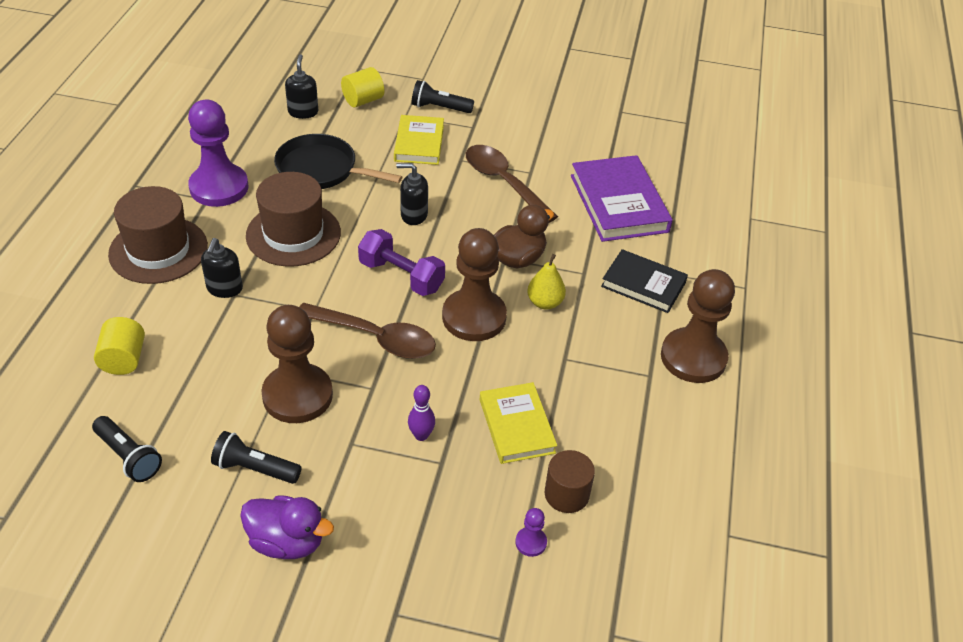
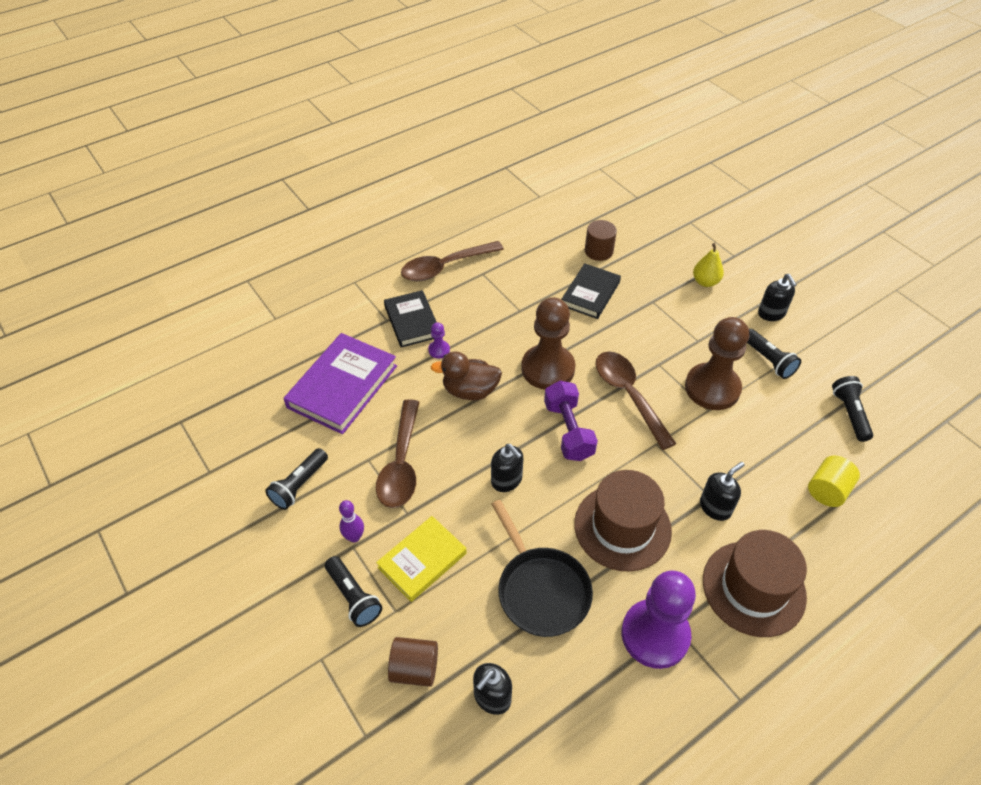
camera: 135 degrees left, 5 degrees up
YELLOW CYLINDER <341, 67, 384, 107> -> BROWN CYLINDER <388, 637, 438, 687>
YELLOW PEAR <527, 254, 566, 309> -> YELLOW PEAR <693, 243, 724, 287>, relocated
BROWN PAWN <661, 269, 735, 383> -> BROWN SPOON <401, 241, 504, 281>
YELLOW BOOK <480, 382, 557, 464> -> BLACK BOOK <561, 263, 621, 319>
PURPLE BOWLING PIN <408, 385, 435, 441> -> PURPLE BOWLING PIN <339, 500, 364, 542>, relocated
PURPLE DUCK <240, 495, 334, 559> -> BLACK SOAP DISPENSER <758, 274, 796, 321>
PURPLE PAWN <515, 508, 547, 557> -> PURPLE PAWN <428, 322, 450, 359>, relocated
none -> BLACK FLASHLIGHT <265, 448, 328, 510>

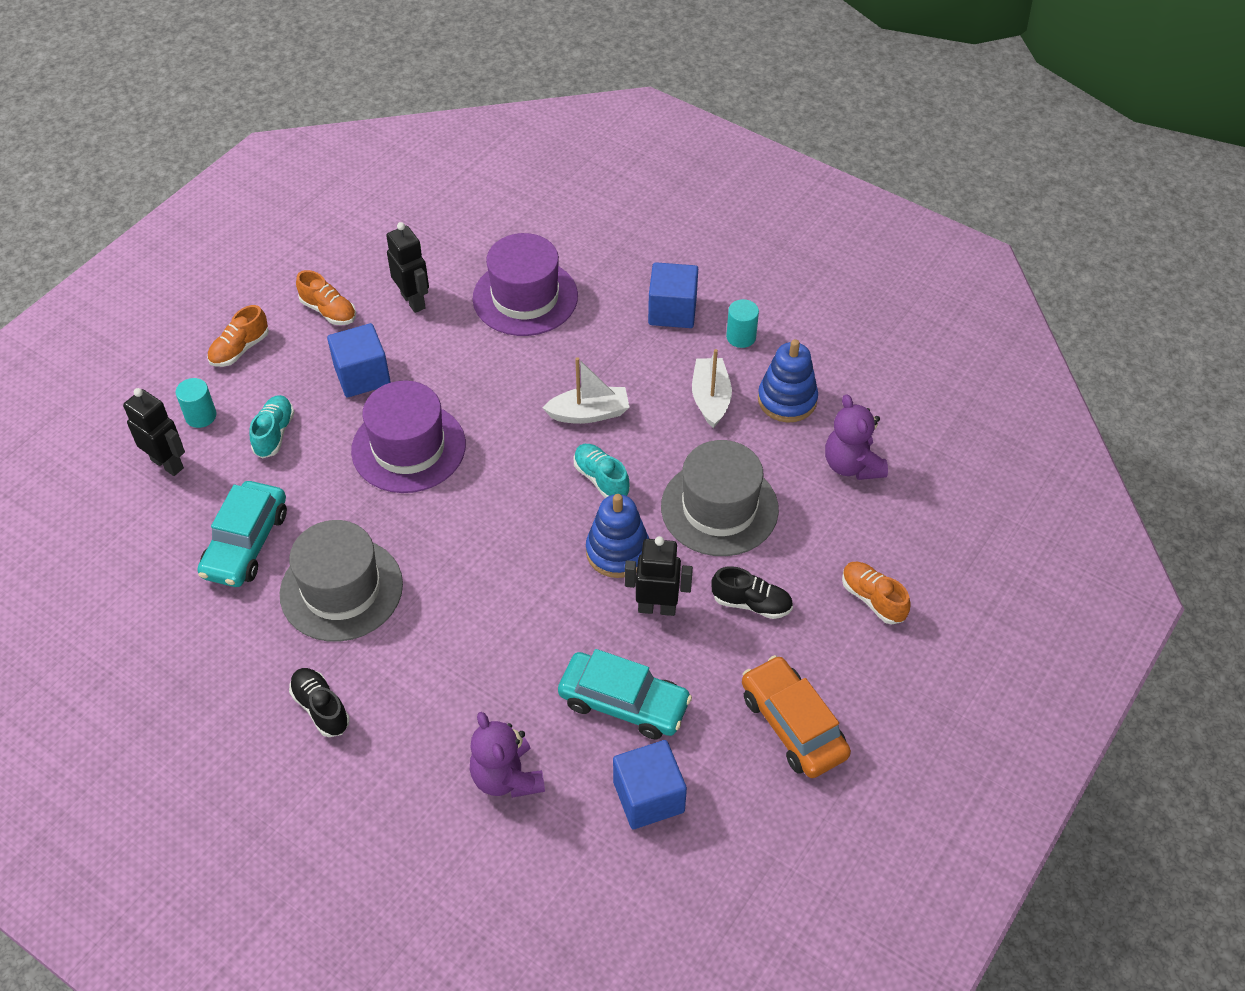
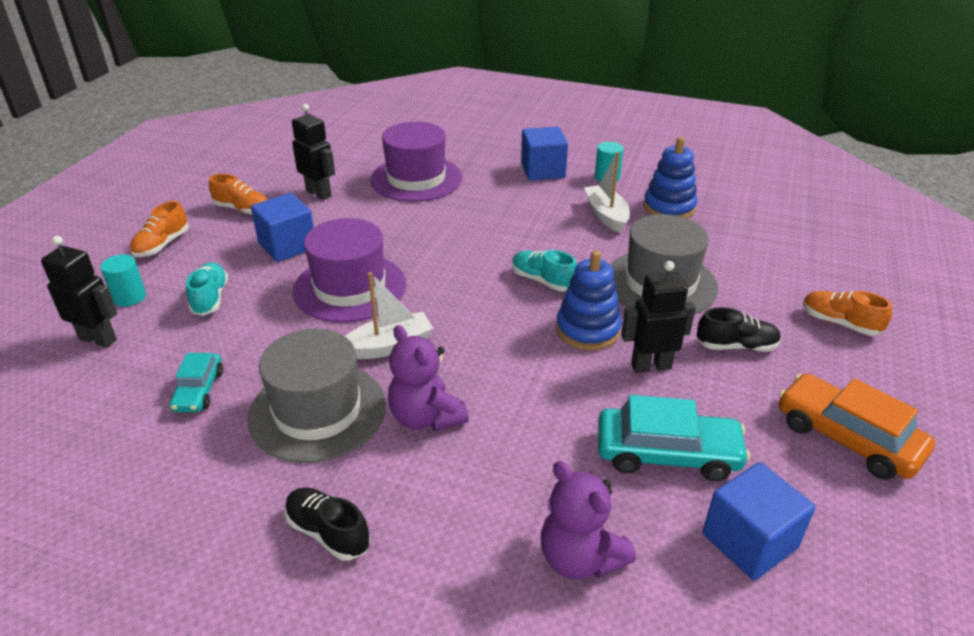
camera: 15 degrees left, 15 degrees down
WHITE BOAT <543, 357, 629, 424> -> WHITE BOAT <345, 272, 434, 359>, relocated
PURPLE TEDDY BEAR <825, 394, 888, 480> -> PURPLE TEDDY BEAR <388, 325, 469, 431>, relocated
TURQUOISE CAR <197, 481, 287, 587> -> TURQUOISE CAR <169, 353, 223, 412>, x0.59

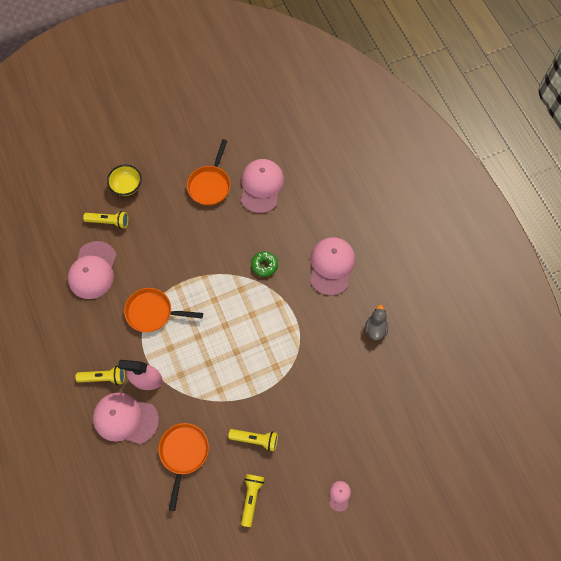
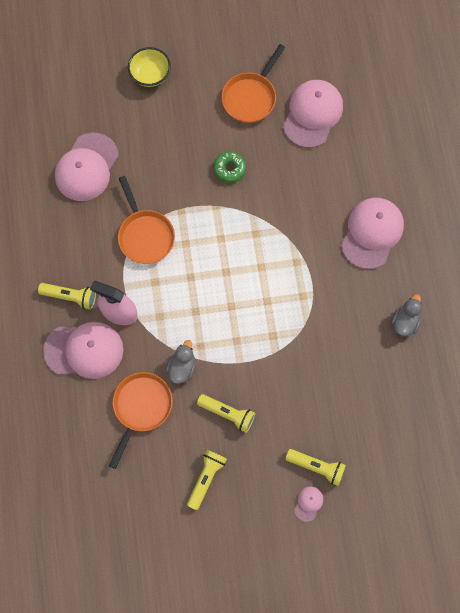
camera: 15 degrees right, 5 degrees up
YELLOW FLASHLIGHT <83, 211, 128, 229> -> YELLOW FLASHLIGHT <286, 449, 346, 486>, relocated
GREEN DONUT <251, 251, 278, 277> -> GREEN DONUT <213, 152, 246, 183>, relocated
ORANGE PAN <124, 288, 203, 332> -> ORANGE PAN <118, 176, 175, 264>, 135 degrees counterclockwise
PINK CAP <93, 392, 159, 444> -> PINK CAP <43, 322, 123, 379>, 150 degrees clockwise
none -> GREY DUCK <166, 340, 196, 384>

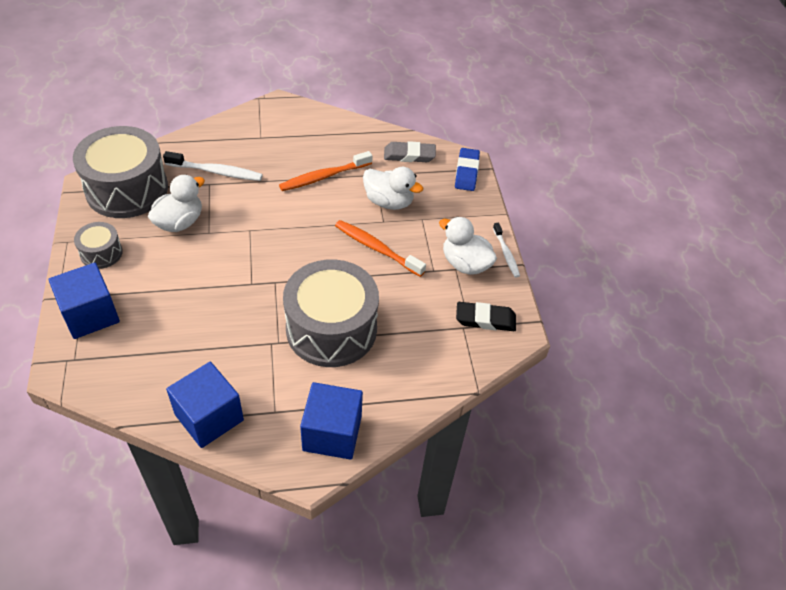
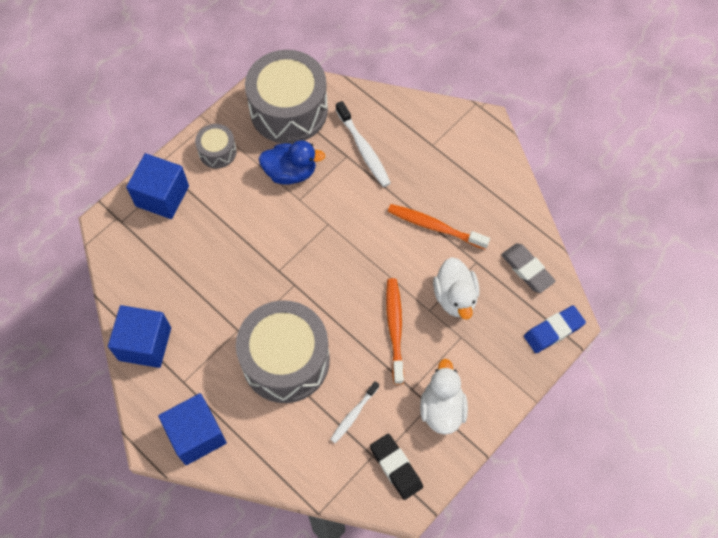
camera: 55 degrees right, 15 degrees up
WHITE DUCK <148, 175, 205, 232> -> BLUE DUCK <258, 140, 325, 185>
WHITE TOOTHBRUSH <493, 223, 520, 277> -> WHITE TOOTHBRUSH <330, 381, 379, 443>, relocated

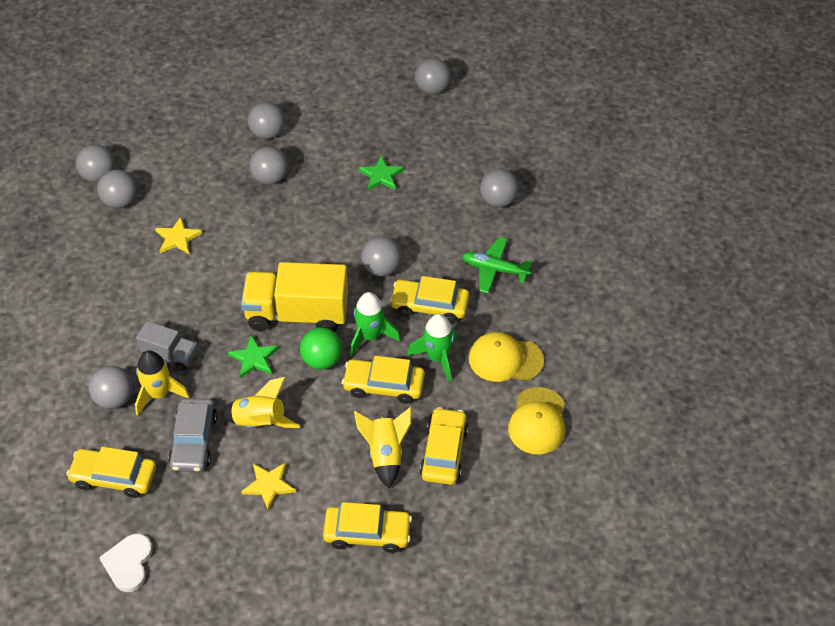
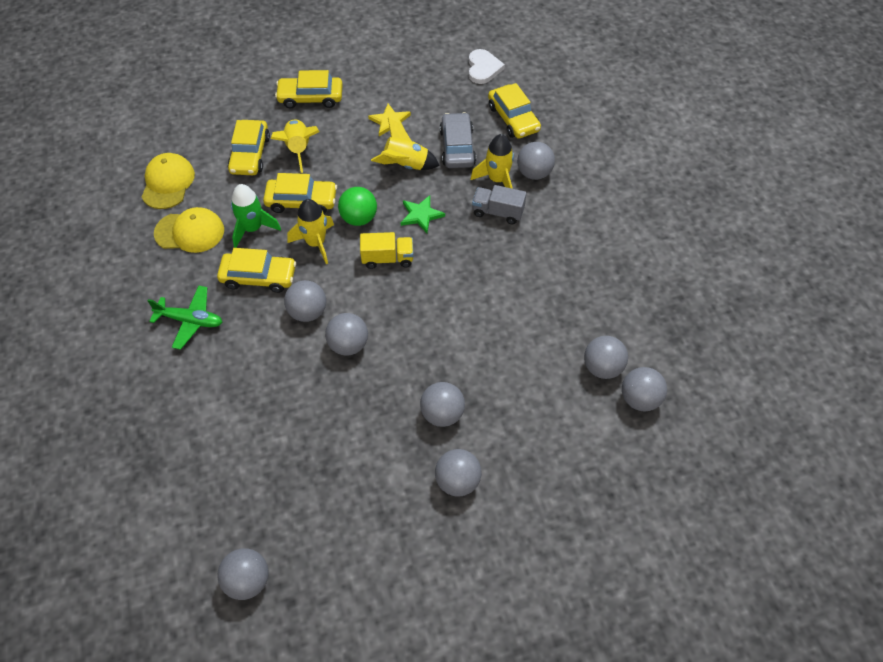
camera: 175 degrees right, 5 degrees up
GREEN STAR <359, 156, 404, 190> -> none
GREY BALL <480, 169, 519, 207> -> GREY BALL <325, 313, 368, 355>, relocated
YELLOW STAR <155, 217, 202, 254> -> none
YELLOW TRUCK <241, 262, 348, 332> -> YELLOW TRUCK <360, 232, 413, 269>, x0.53
GREEN ROCKET <350, 292, 400, 356> -> YELLOW ROCKET <287, 199, 334, 264>
YELLOW CAR <66, 447, 156, 498> -> YELLOW CAR <488, 83, 541, 139>, 60 degrees clockwise

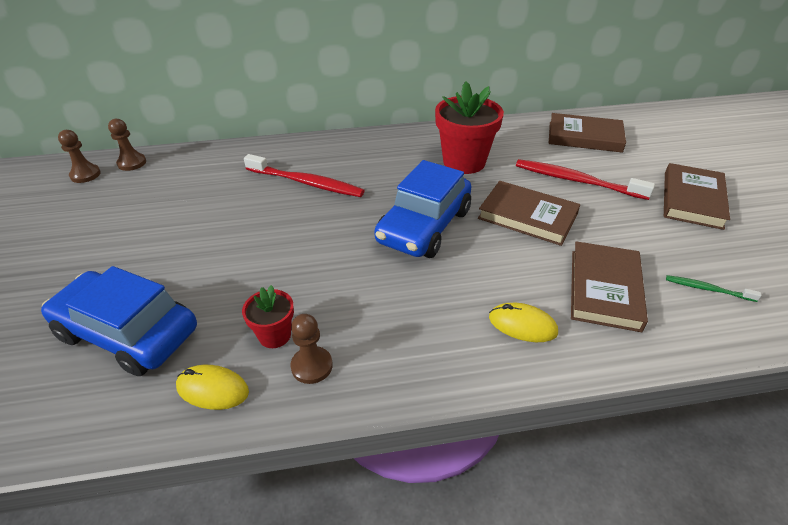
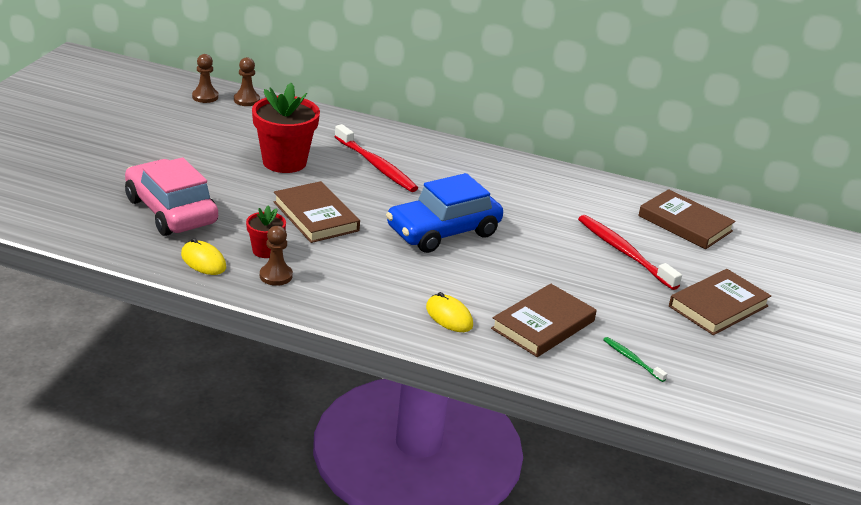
camera: 25 degrees right, 10 degrees down
RED FLOWER POT <435, 81, 504, 174> -> RED FLOWER POT <252, 83, 320, 173>, relocated
BROWN BOOK <478, 181, 580, 246> -> BROWN BOOK <274, 181, 360, 243>, relocated
BLUE CAR <41, 266, 197, 376> -> PINK CAR <125, 157, 218, 236>

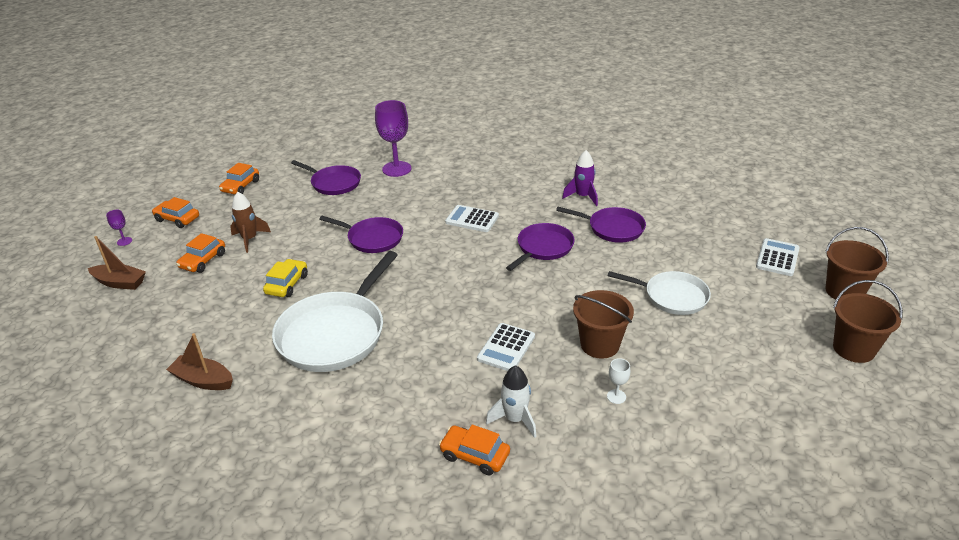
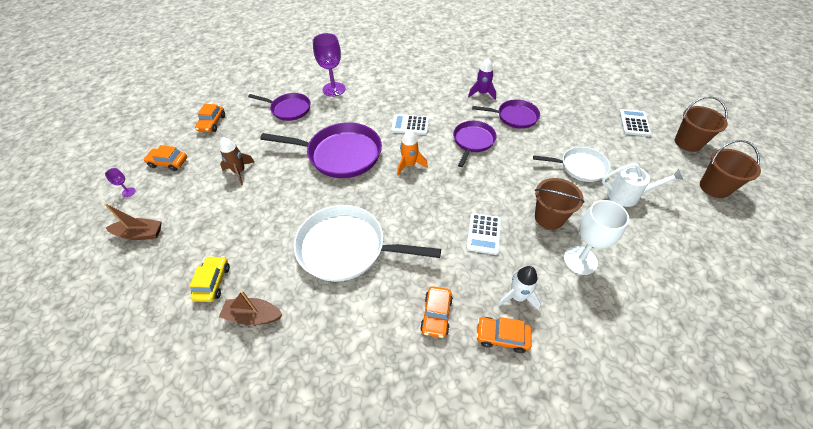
camera: 15 degrees left, 15 degrees up
PURPLE PAN <319, 216, 403, 253> -> PURPLE PAN <260, 122, 382, 178>, x1.67
ORANGE CAR <176, 233, 225, 273> -> ORANGE CAR <420, 286, 453, 338>, relocated
WHITE PAN <272, 251, 398, 372> -> WHITE PAN <294, 205, 441, 282>, 90 degrees clockwise
YELLOW CAR <263, 259, 308, 297> -> YELLOW CAR <190, 256, 230, 302>, relocated
WHITE GOBLET <607, 358, 630, 404> -> WHITE GOBLET <564, 200, 629, 275>, x2.28
none -> ORANGE ROCKET <397, 130, 428, 176>
none -> WHITE WATERING CAN <602, 163, 683, 207>

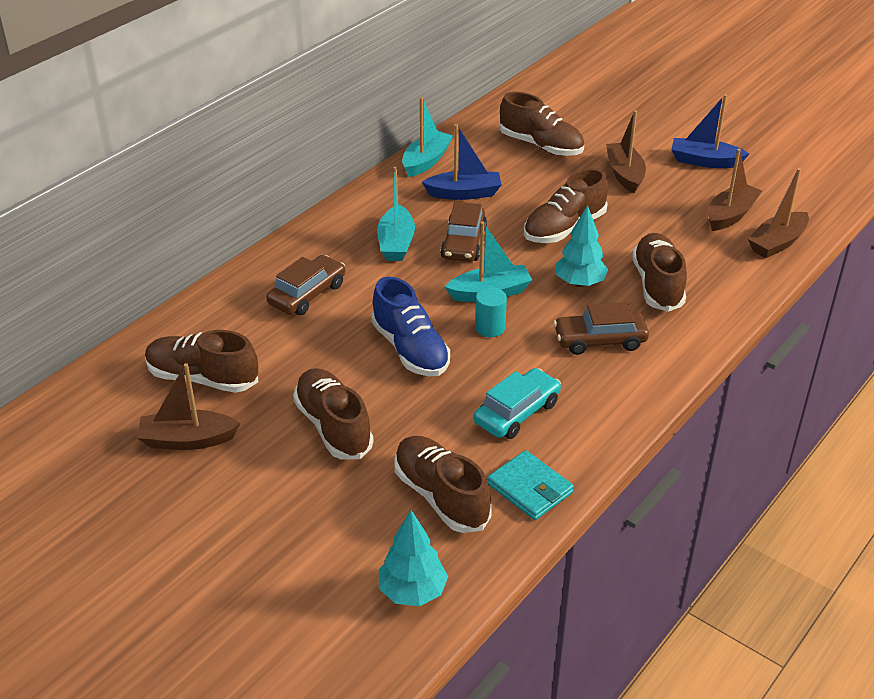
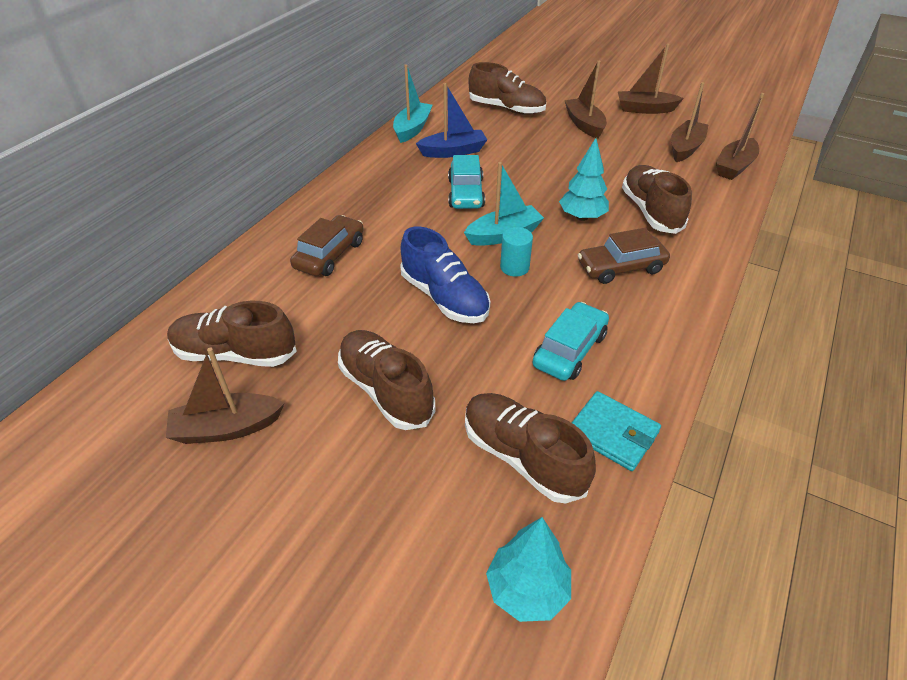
camera: 10 degrees left, 5 degrees up
BLUE BOAT <671, 94, 749, 168> -> BROWN BOAT <618, 44, 684, 114>
TURQUOISE BOAT <377, 167, 415, 261> -> none
BROWN SHOE <524, 168, 608, 243> -> none
BROWN CAR <440, 202, 487, 262> -> TURQUOISE CAR <448, 155, 485, 209>

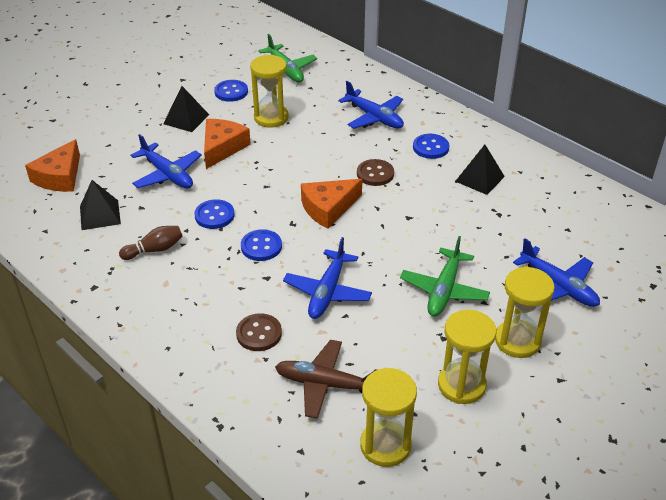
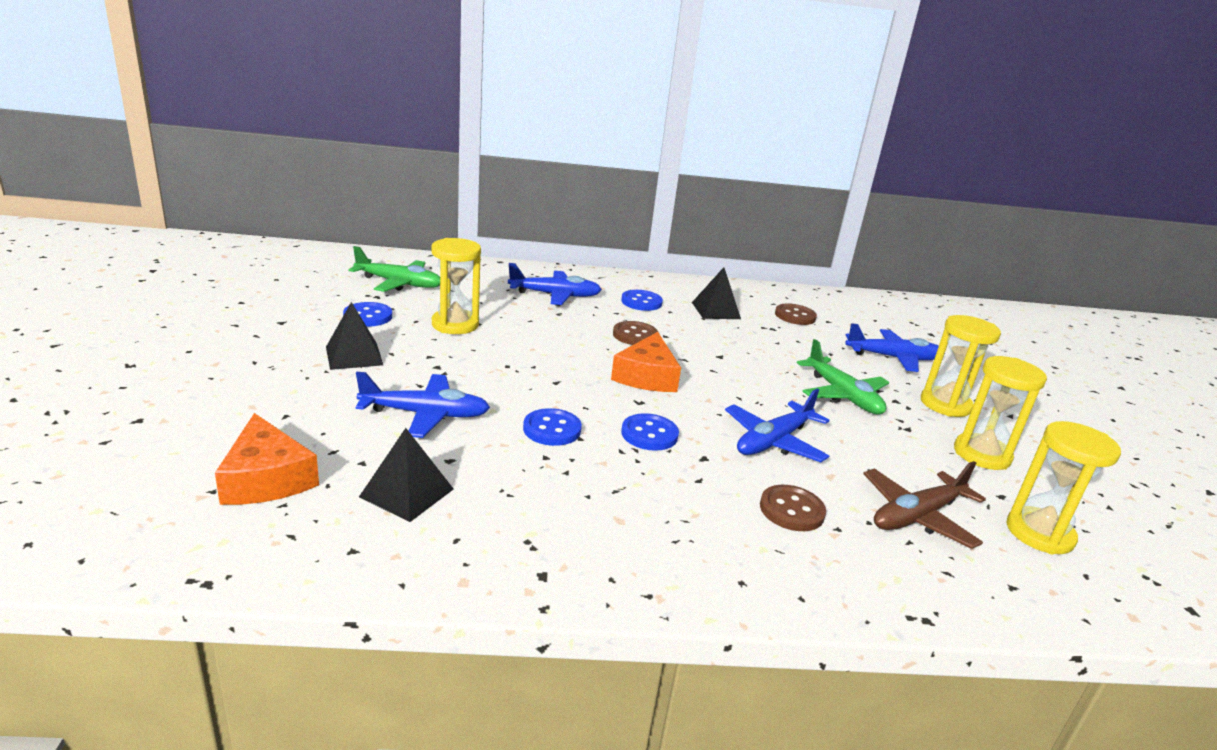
camera: 50 degrees left, 15 degrees down
ORANGE CHEESE <204, 119, 251, 169> -> none
BROWN BOWLING PIN <119, 226, 183, 260> -> none
BLUE PLANE <283, 237, 372, 319> -> BLUE PLANE <725, 389, 829, 462>, 75 degrees clockwise
none -> BROWN BUTTON <775, 303, 817, 325>

